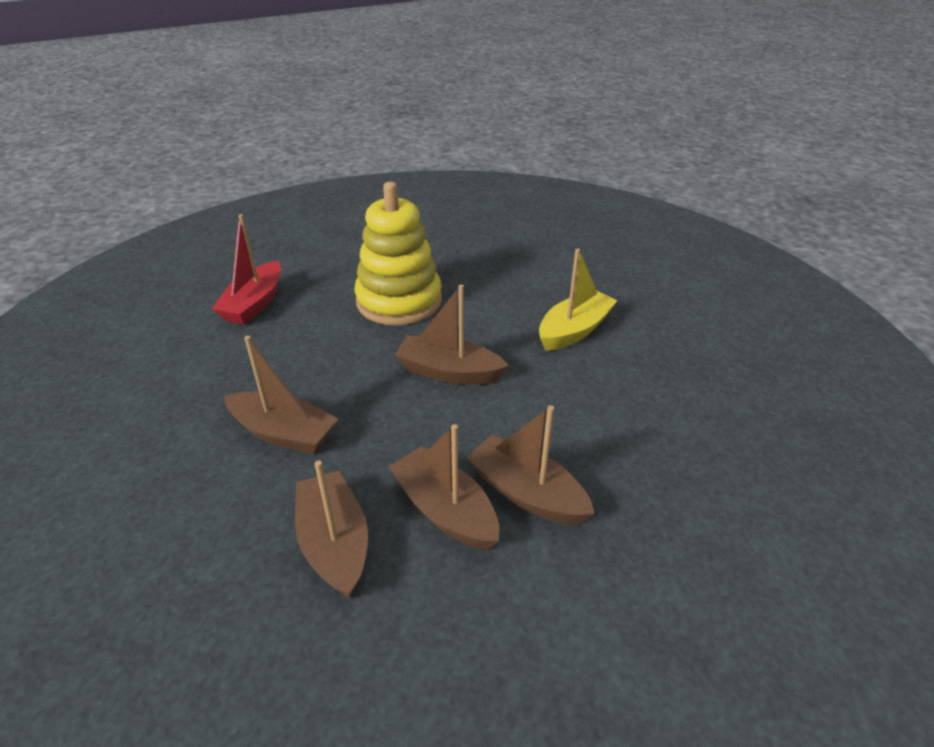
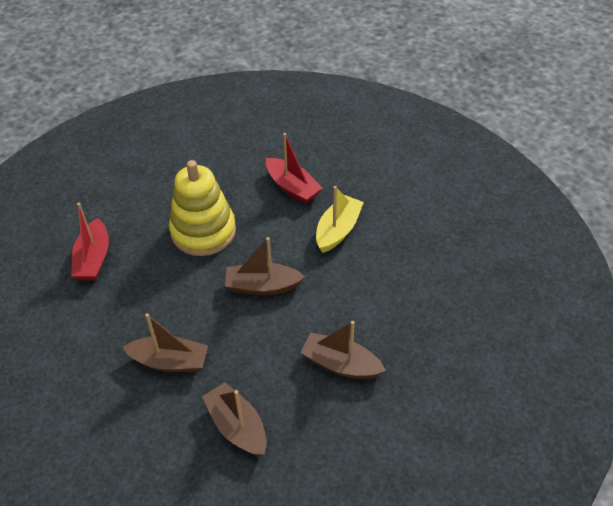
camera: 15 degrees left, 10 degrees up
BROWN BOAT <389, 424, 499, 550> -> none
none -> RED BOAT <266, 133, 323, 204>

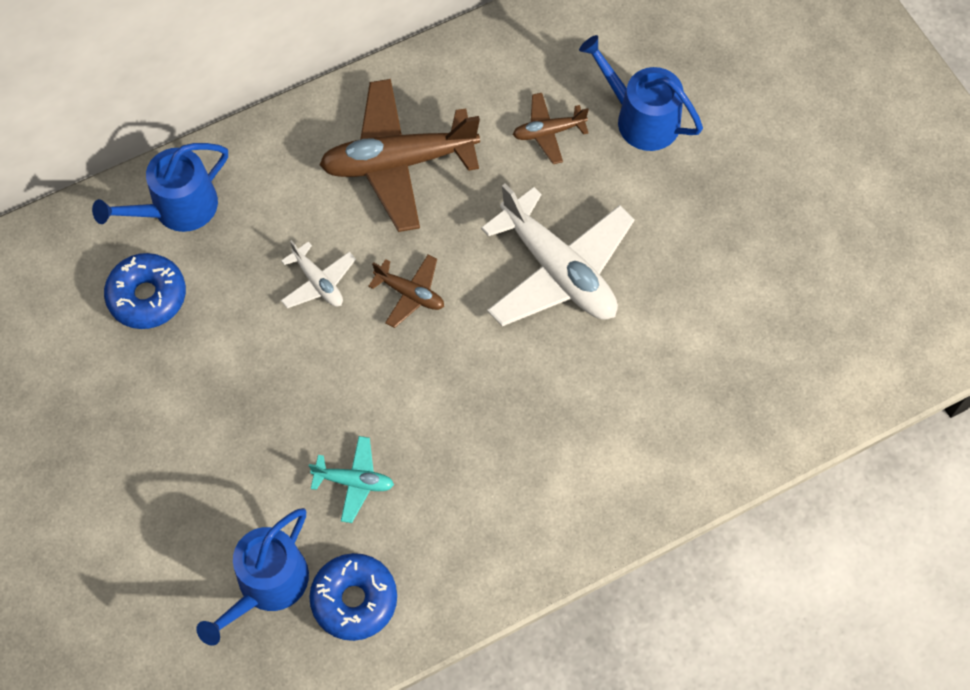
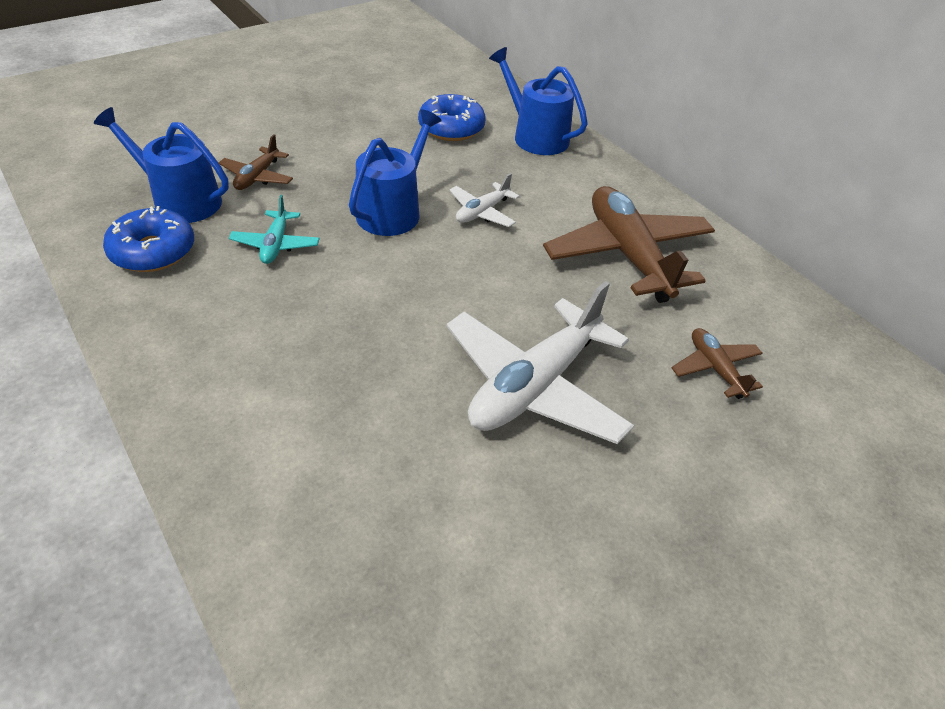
camera: 80 degrees right, 20 degrees down
BLUE WATERING CAN <579, 35, 703, 151> -> BLUE WATERING CAN <349, 109, 442, 236>, relocated
BROWN PLANE <368, 255, 444, 328> -> BROWN PLANE <219, 134, 293, 190>, relocated

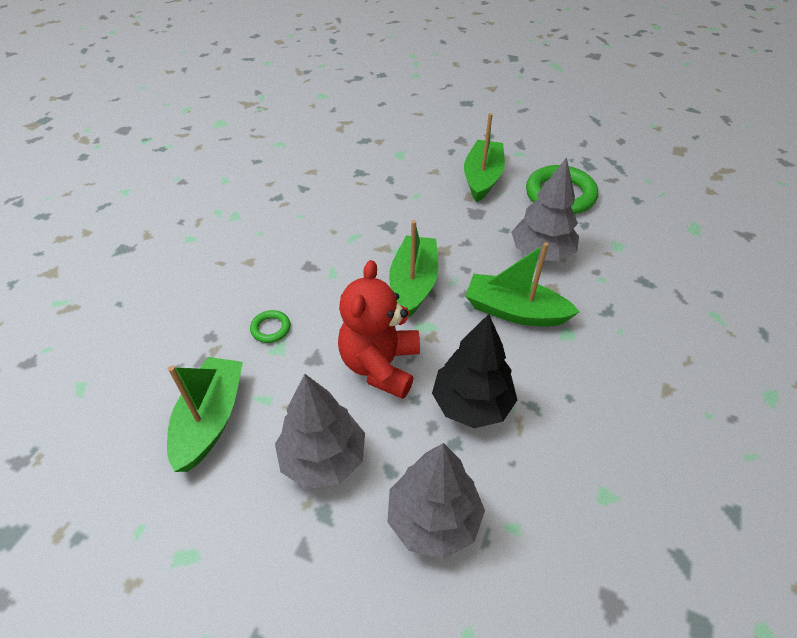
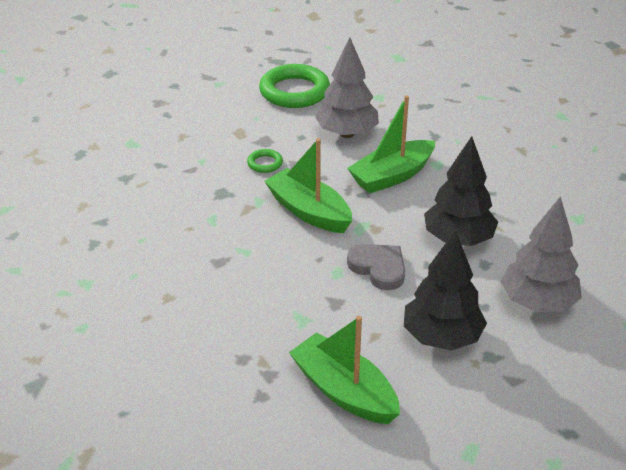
camera: 55 degrees left, 10 degrees down
GREEN BOAT <464, 113, 505, 202> -> none
RED TEDDY BEAR <338, 260, 420, 399> -> GREY HEART <347, 244, 405, 290>
GREEN RING <250, 310, 290, 343> -> GREEN RING <247, 149, 283, 173>, relocated
GREY TREE <275, 374, 365, 489> -> BLACK TREE <404, 230, 487, 350>

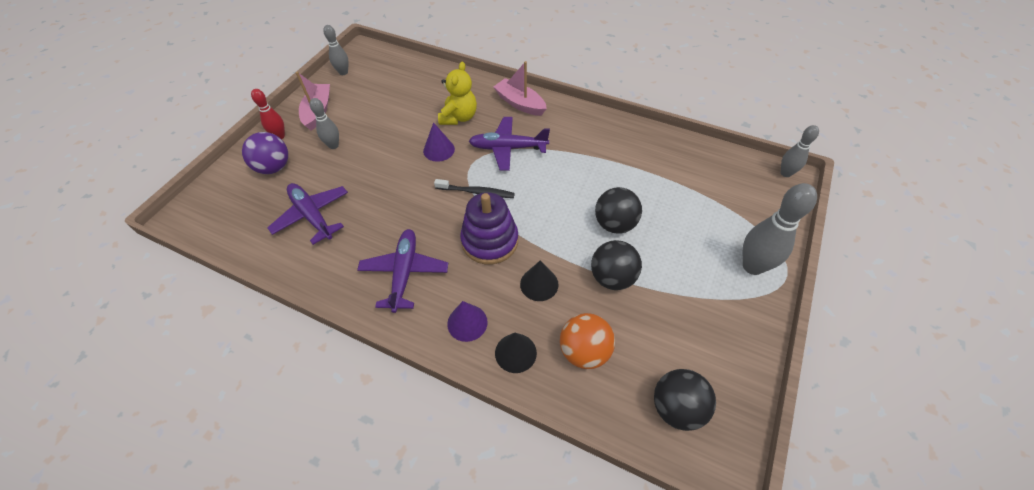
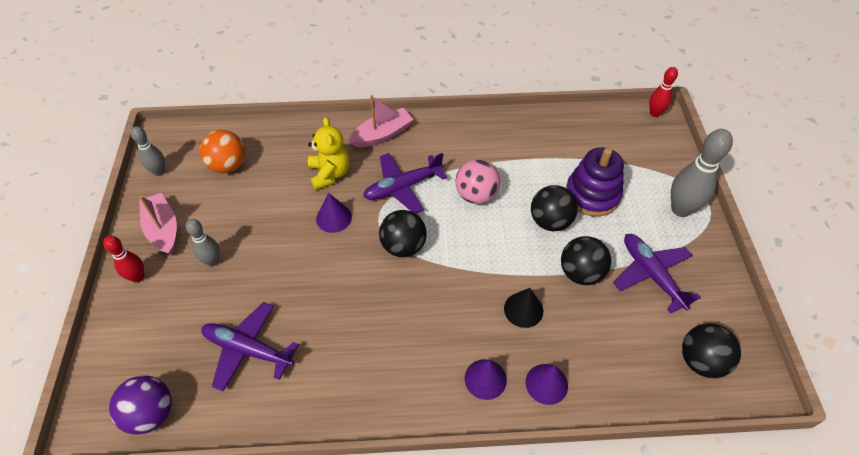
camera: 30 degrees left, 0 degrees up
PINK BOAT <493, 61, 547, 116> -> PINK BOAT <348, 95, 414, 147>, 135 degrees clockwise
GREY BOWLING PIN <781, 125, 819, 177> -> RED BOWLING PIN <649, 67, 678, 117>
PURPLE BALL <242, 132, 288, 174> -> PURPLE BALL <109, 375, 172, 434>, relocated
BLACK TOOTHBRUSH <434, 179, 515, 198> -> BLACK BALL <379, 210, 427, 257>
PURPLE STACKING TOY <460, 192, 518, 264> -> PURPLE STACKING TOY <566, 147, 624, 217>, relocated
PURPLE PLANE <357, 229, 448, 313> -> PURPLE PLANE <613, 234, 701, 313>, relocated
ORANGE BALL <560, 313, 615, 369> -> ORANGE BALL <200, 130, 245, 173>, relocated
BLACK CONE <495, 333, 537, 373> -> PURPLE CONE <526, 364, 568, 405>
none -> PINK BALL <455, 159, 500, 204>

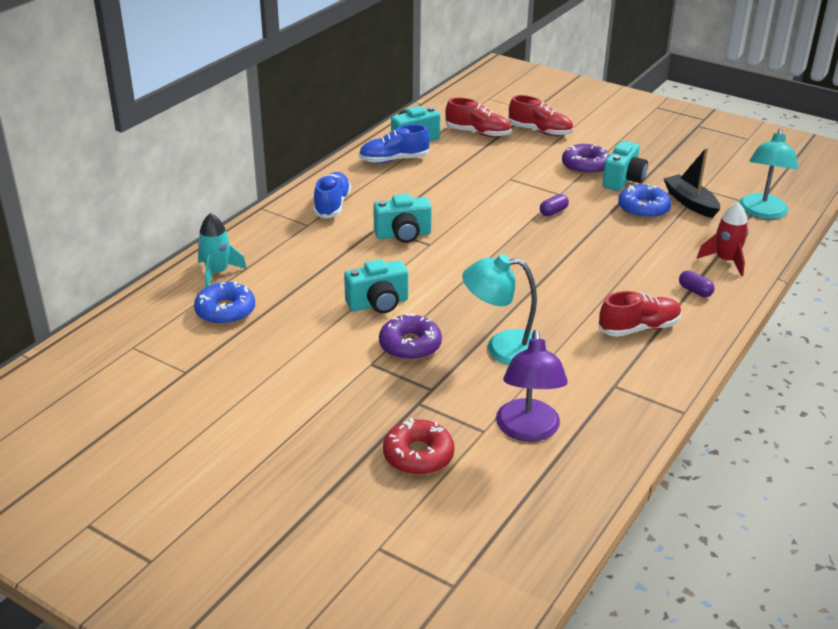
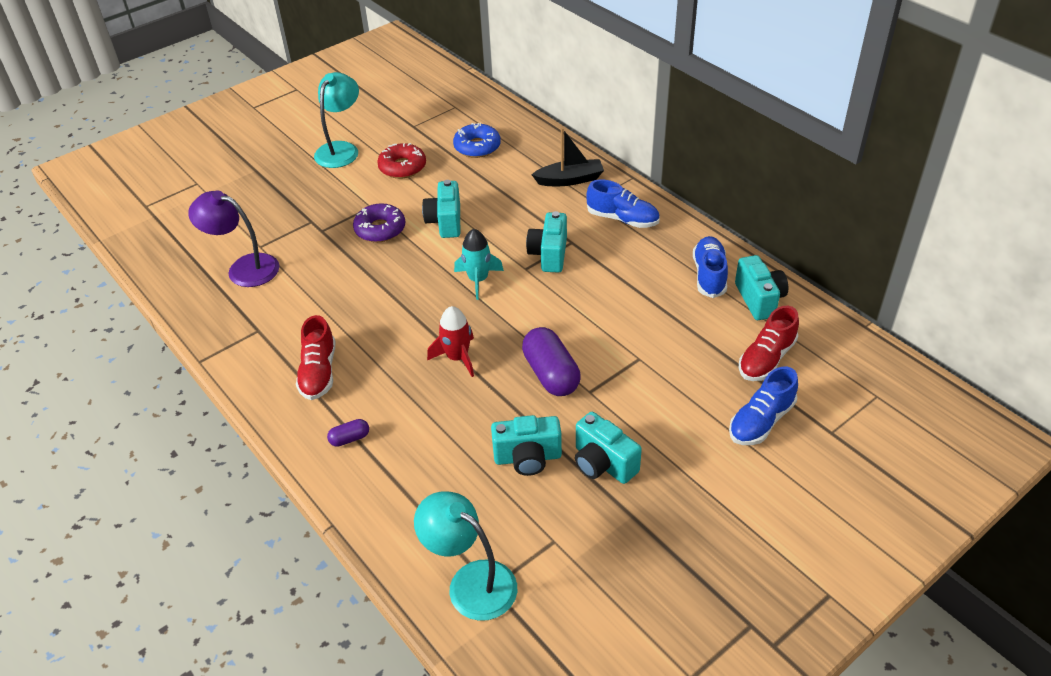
camera: 110 degrees right, 10 degrees up
RED SHOE <508, 95, 573, 136> -> BLUE SHOE <729, 366, 798, 445>
PURPLE DONUT <562, 144, 610, 175> -> none
BLACK BOAT <664, 148, 720, 218> -> BLACK BOAT <532, 128, 604, 186>, relocated
BLUE DONUT <618, 183, 671, 219> -> TURQUOISE CAMERA <491, 415, 562, 476>
PURPLE CAPSULE <540, 194, 569, 216> -> PURPLE CAPSULE <522, 327, 581, 396>, x2.07
RED ROCKET <697, 202, 749, 276> -> RED ROCKET <427, 306, 474, 377>, relocated
TURQUOISE ROCKET <198, 213, 247, 288> -> TURQUOISE ROCKET <454, 229, 504, 300>, relocated
TURQUOISE LAMP <462, 254, 547, 365> -> TURQUOISE LAMP <314, 72, 359, 168>, relocated
RED DONUT <383, 418, 454, 475> -> RED DONUT <377, 143, 426, 178>, relocated

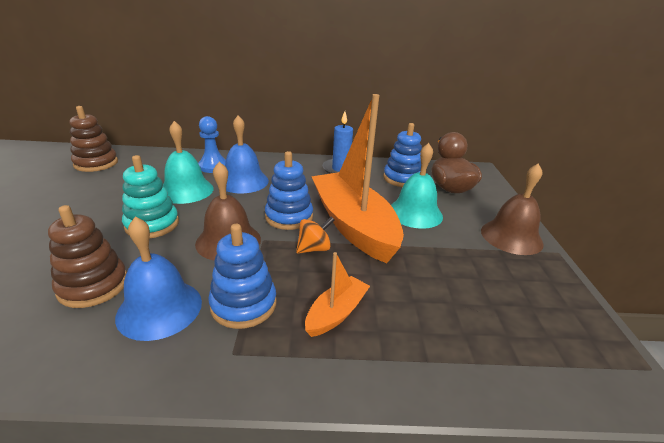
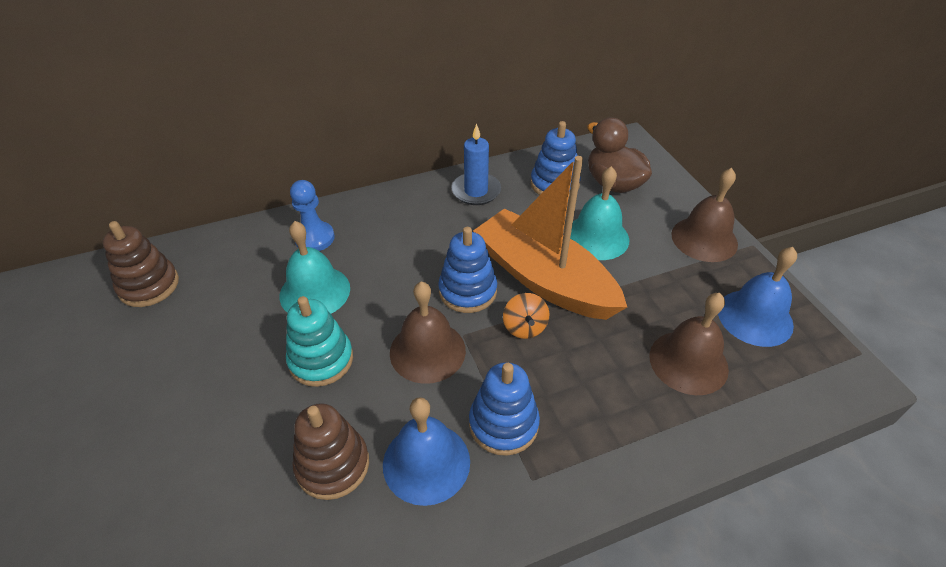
camera: 20 degrees left, 15 degrees up
BLUE BELL <225, 115, 269, 193> -> BLUE BELL <718, 247, 797, 347>, relocated
ORANGE SPINNING TOP <296, 217, 334, 254> -> ORANGE SPINNING TOP <503, 293, 549, 339>, 135 degrees clockwise
ORANGE BOAT <305, 252, 370, 337> -> none
none -> BROWN BELL <650, 293, 729, 395>

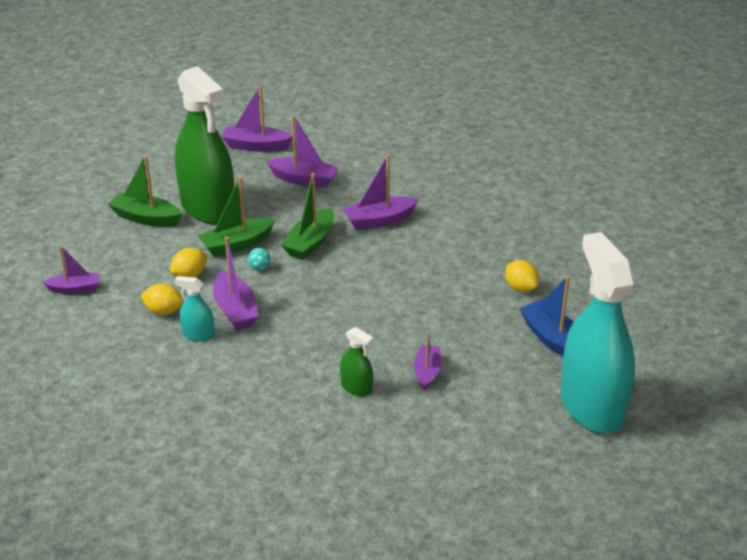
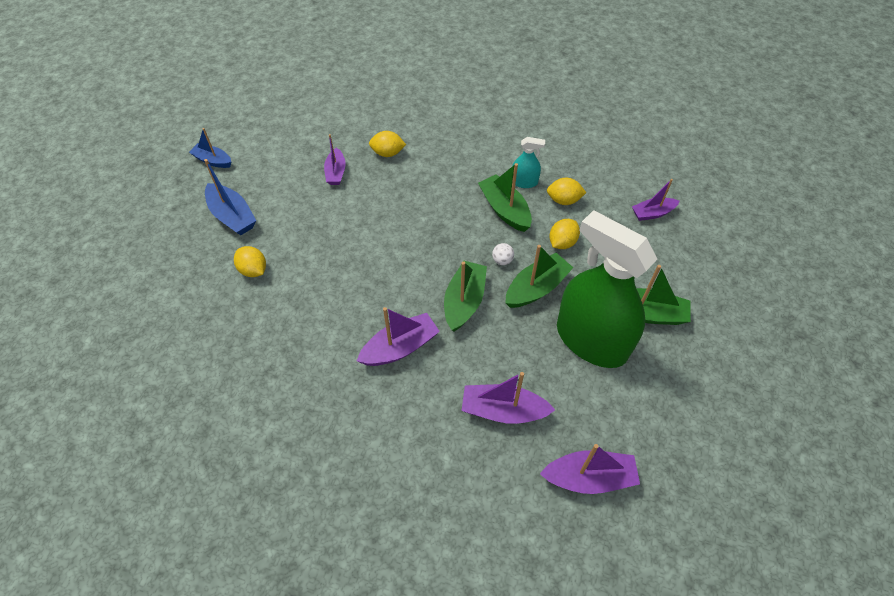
camera: 170 degrees right, 20 degrees up
TURQUOISE SPRAY BOTTLE <561, 232, 635, 434> -> BLUE BOAT <189, 128, 231, 168>
PURPLE BOAT <213, 237, 259, 330> -> GREEN BOAT <478, 163, 532, 232>
TURQUOISE BALL <248, 248, 271, 271> -> WHITE BALL <492, 243, 514, 265>
GREEN SPRAY BOTTLE <340, 327, 374, 397> -> YELLOW LEMON <369, 131, 406, 157>

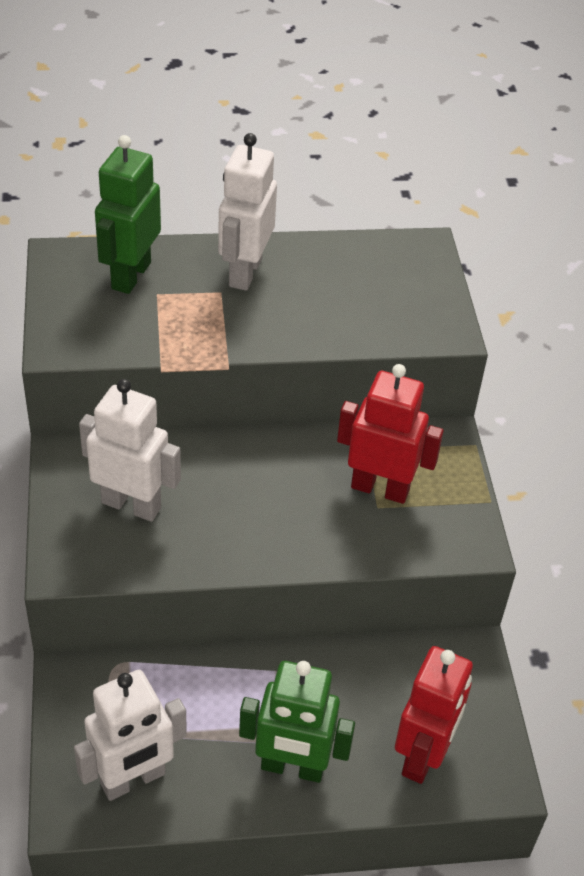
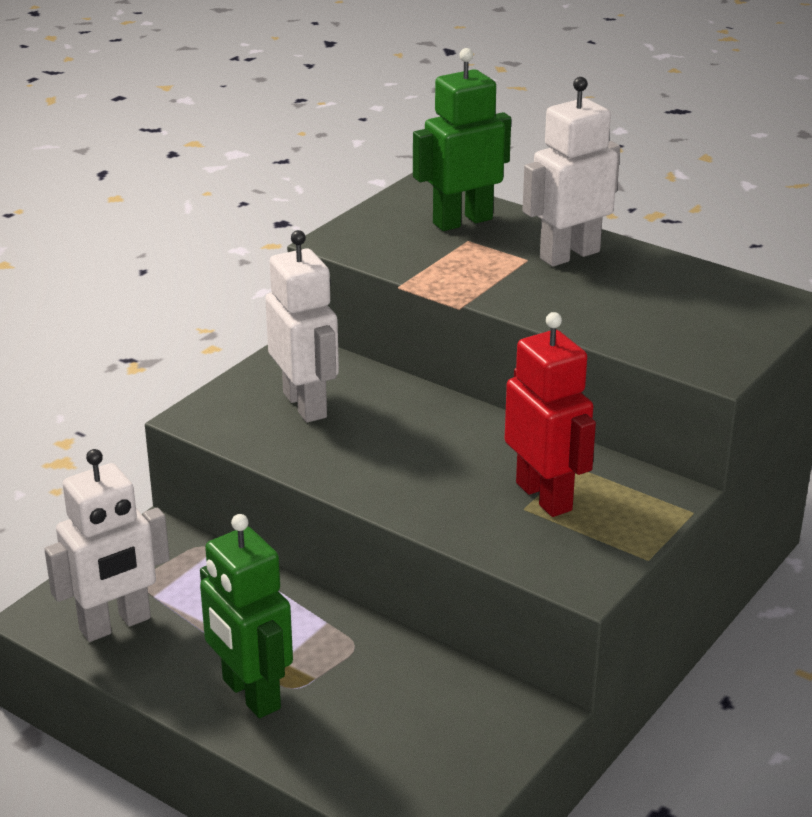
camera: 45 degrees right, 15 degrees down
RED ROBOT <395, 646, 473, 784> -> none
WHITE ROBOT <74, 670, 187, 801> -> WHITE ROBOT <44, 449, 170, 642>, 45 degrees counterclockwise

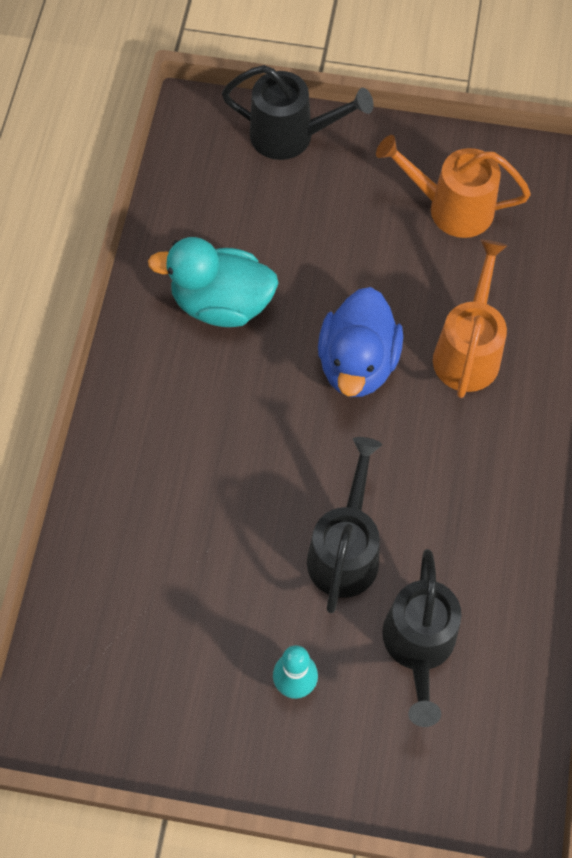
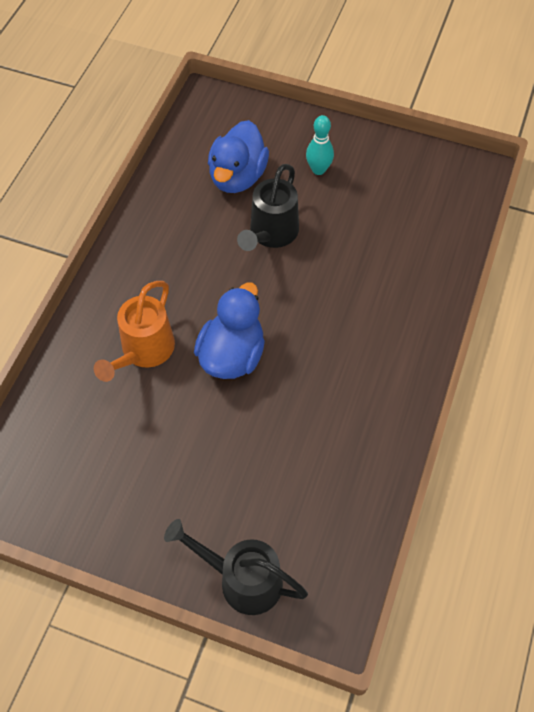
camera: 170 degrees left, 5 degrees down
ORANGE WATERING CAN <376, 135, 531, 238> -> none
TURQUOISE DUCK <148, 237, 278, 327> -> none
BLACK WATERING CAN <382, 549, 462, 727> -> BLUE DUCK <208, 120, 269, 193>

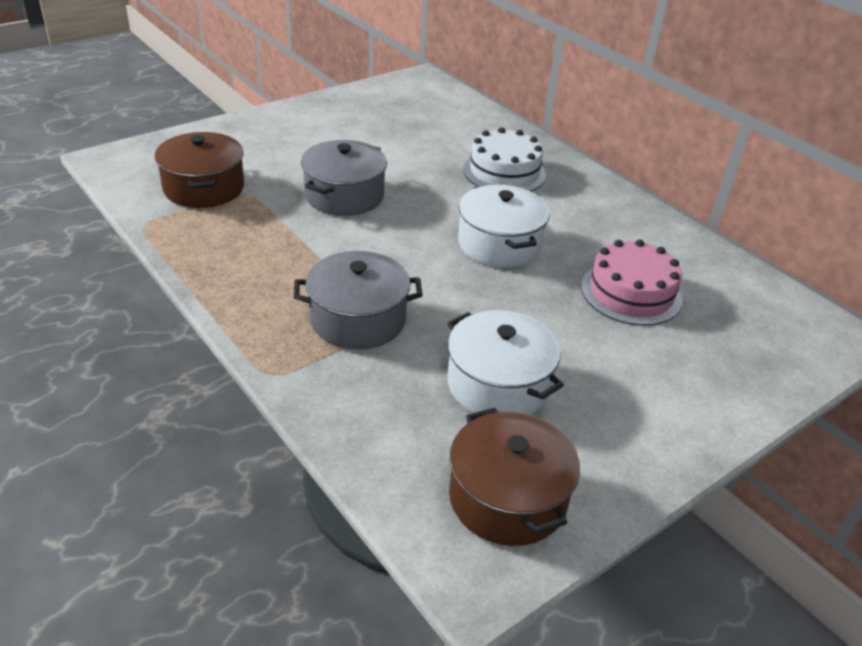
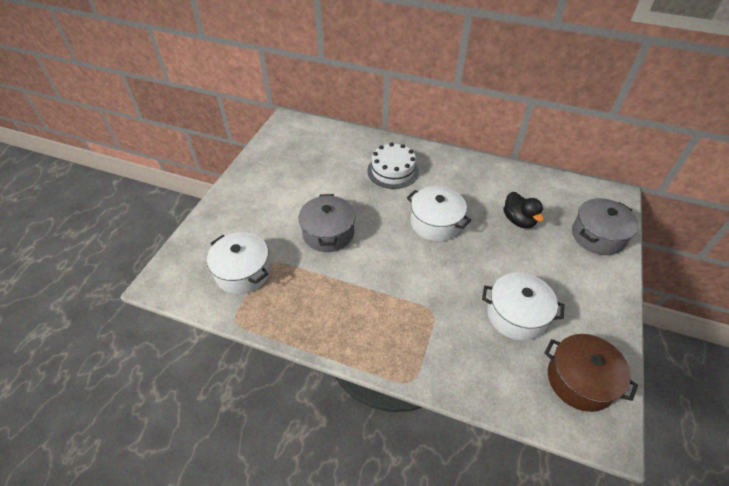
camera: 30 degrees left, 10 degrees up
BROWN POT <155, 132, 244, 208> -> WHITE POT <207, 232, 271, 294>
PINK CAKE <581, 239, 683, 326> -> BLACK DUCK <503, 192, 544, 228>
GREY POT <294, 251, 423, 349> -> GREY POT <572, 198, 639, 255>, relocated

